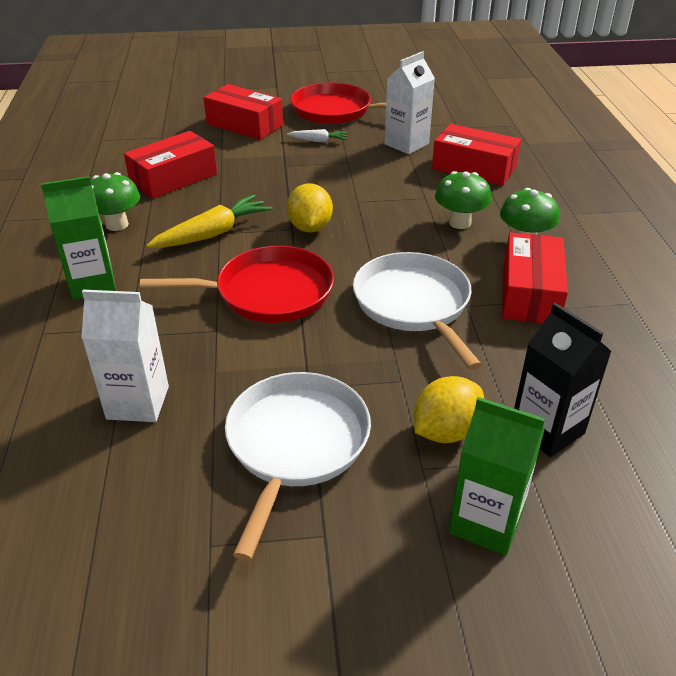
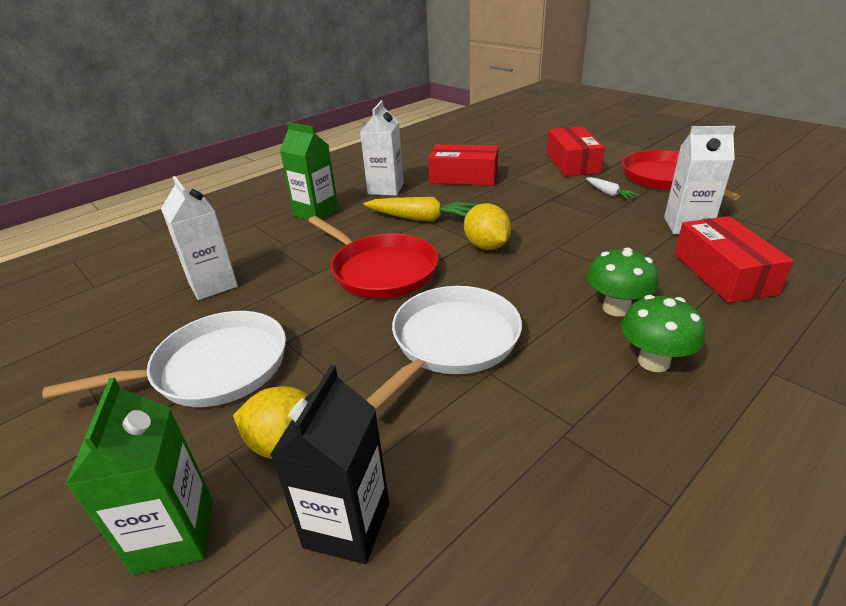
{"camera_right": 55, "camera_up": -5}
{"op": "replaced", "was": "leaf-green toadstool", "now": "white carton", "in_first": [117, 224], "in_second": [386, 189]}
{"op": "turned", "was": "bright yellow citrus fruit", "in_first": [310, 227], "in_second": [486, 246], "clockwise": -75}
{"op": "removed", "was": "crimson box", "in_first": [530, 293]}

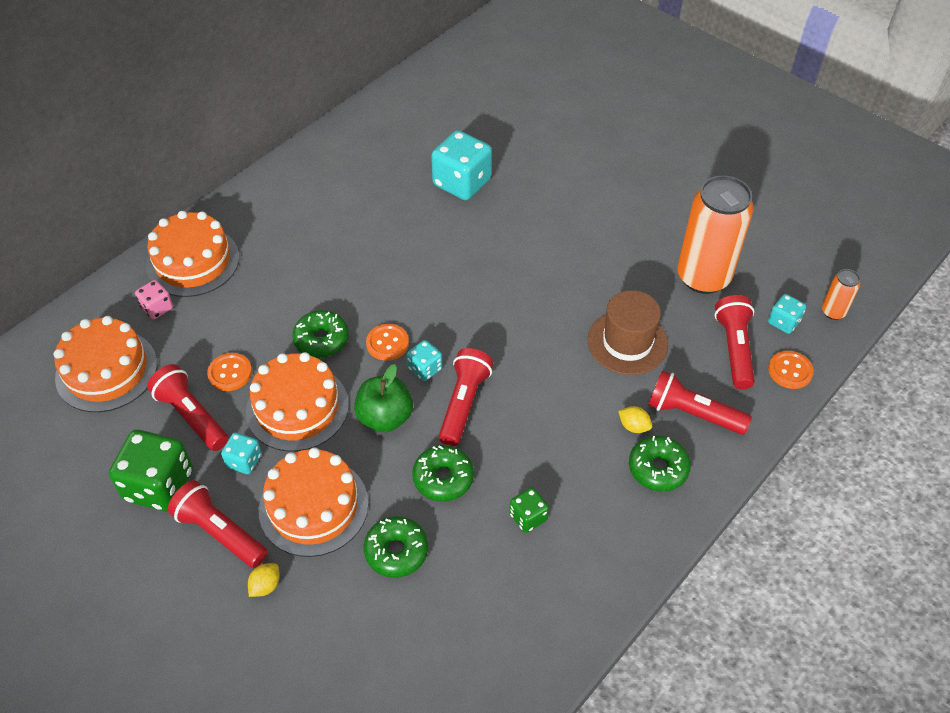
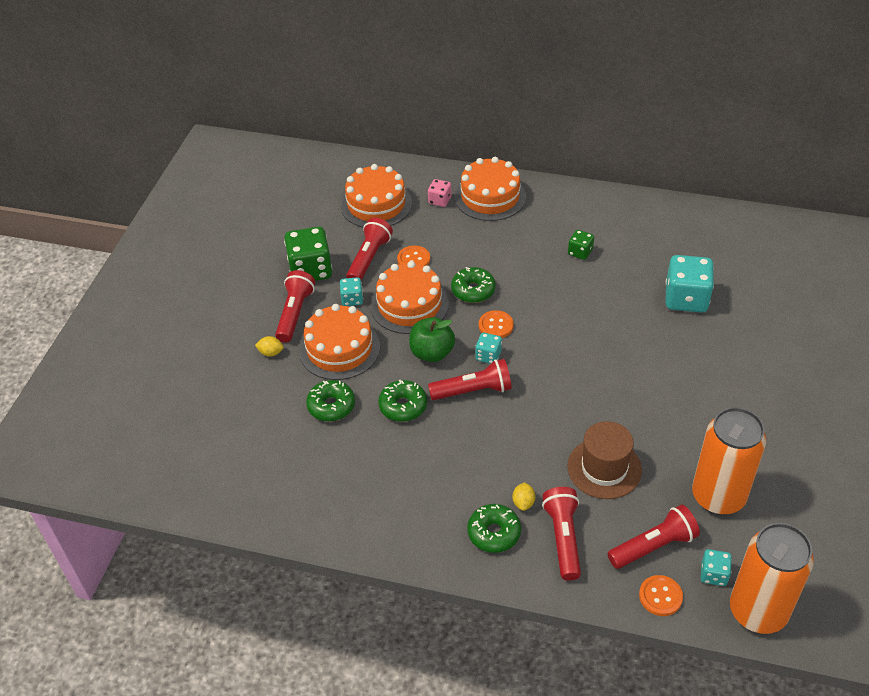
{"camera_right": 65, "camera_up": -5}
{"op": "resized", "was": "bright orange soda can", "in_first": [833, 312], "in_second": [758, 611], "ratio": 2.25}
{"op": "moved", "was": "leaf-green game die", "in_first": [528, 517], "in_second": [580, 252]}

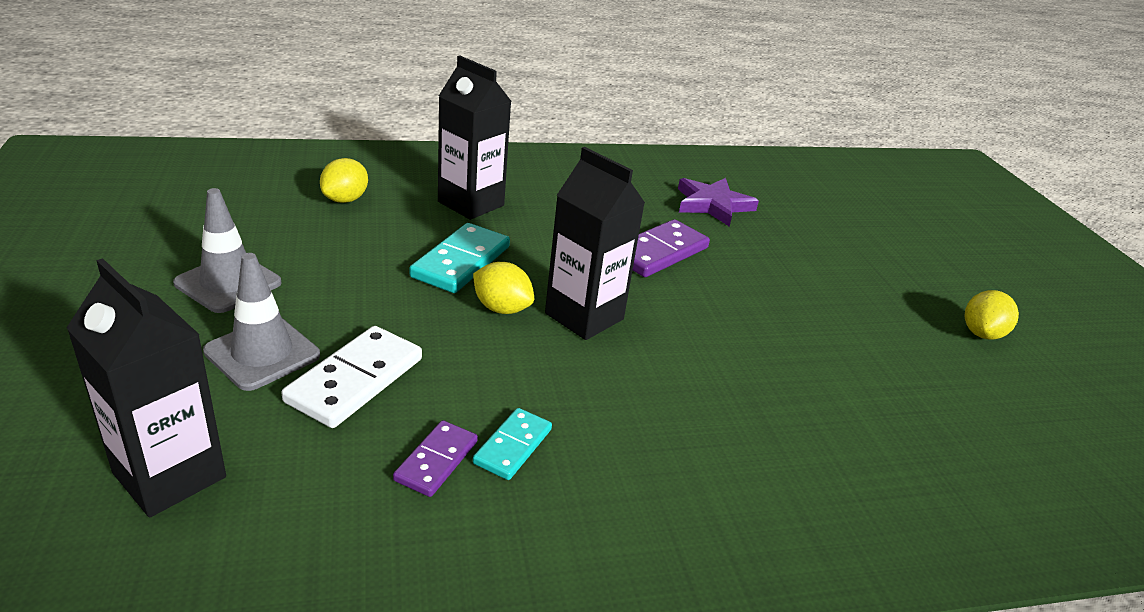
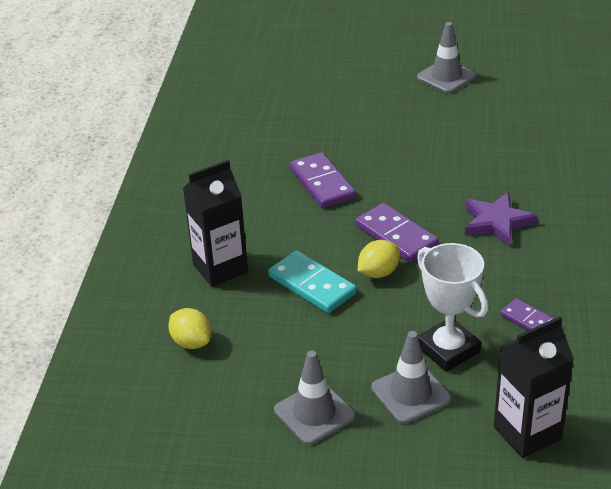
{"camera_right": -65, "camera_up": 5}
{"op": "replaced", "was": "black carton", "now": "purple domino", "in_first": [584, 316], "in_second": [396, 236]}
{"op": "moved", "was": "purple five-pointed star", "in_first": [713, 205], "in_second": [496, 222]}
{"op": "replaced", "was": "bright yellow citrus fruit", "now": "grey traffic cone", "in_first": [981, 333], "in_second": [446, 77]}
{"op": "replaced", "was": "white domino", "now": "white trophy", "in_first": [355, 380], "in_second": [448, 349]}
{"op": "removed", "was": "teal domino", "in_first": [512, 446]}

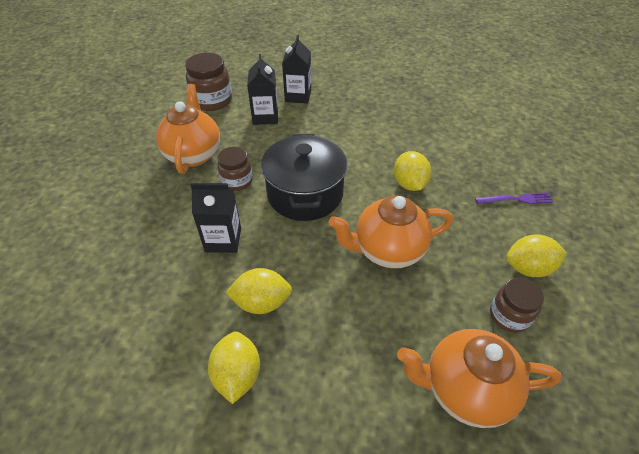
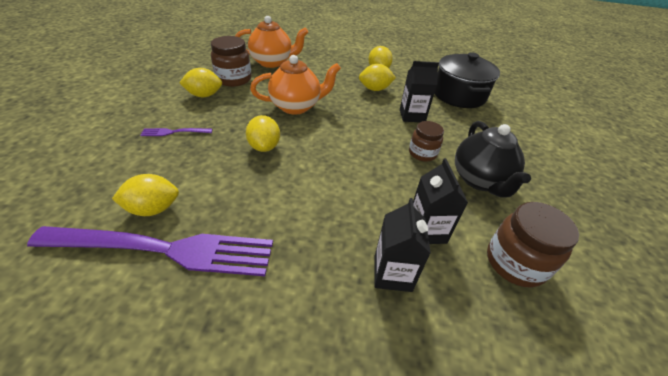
{"camera_right": 175, "camera_up": -5}
{"op": "recoloured", "was": "bright orange tea pot", "now": "black tea pot", "in_first": [193, 154], "in_second": [480, 180]}
{"op": "moved", "was": "black stockpot", "in_first": [305, 194], "in_second": [459, 95]}
{"op": "resized", "was": "russet jar", "in_first": [509, 316], "in_second": [234, 79], "ratio": 1.52}
{"op": "added", "now": "bright yellow citrus fruit", "in_second": [153, 209]}
{"op": "added", "now": "purple dinner fork", "in_second": [166, 249]}

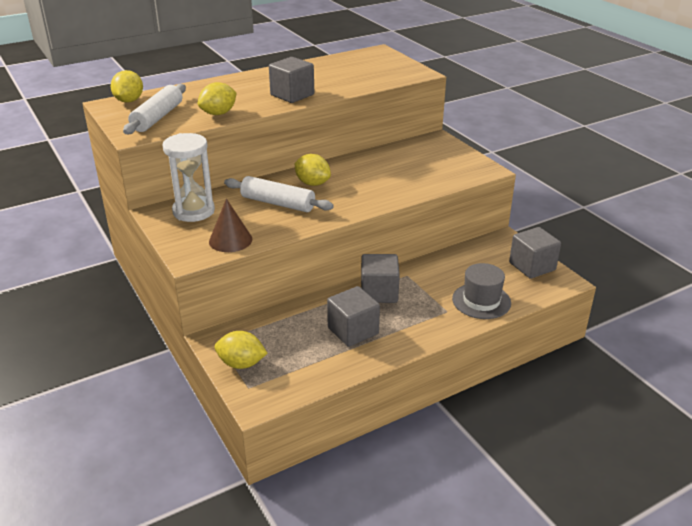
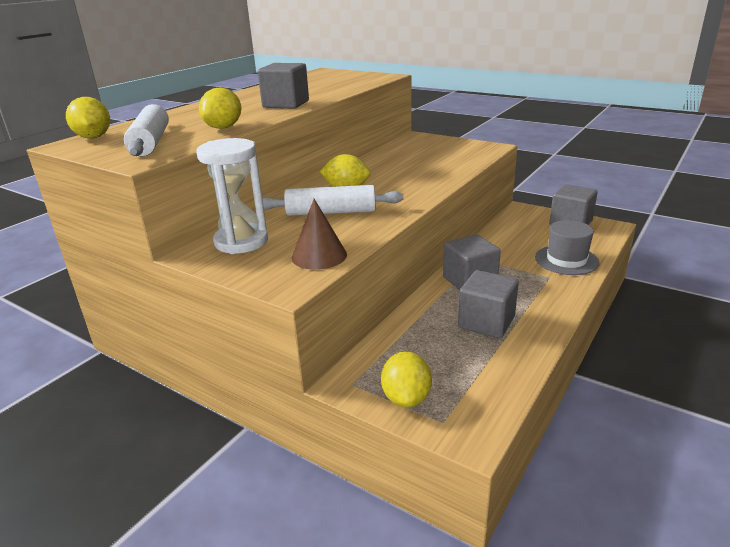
{"camera_right": -25, "camera_up": -5}
{"op": "turned", "was": "bright yellow citrus fruit", "in_first": [241, 364], "in_second": [406, 398], "clockwise": -75}

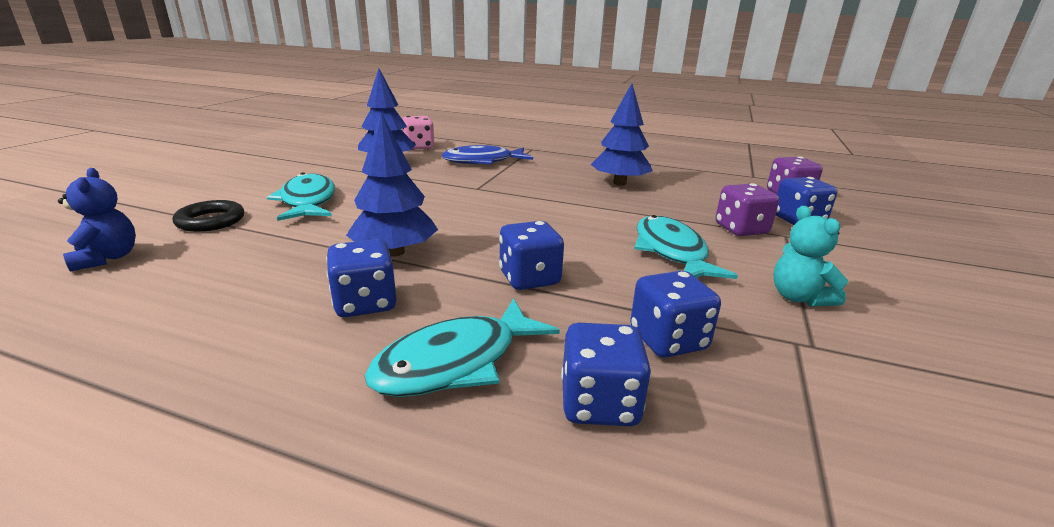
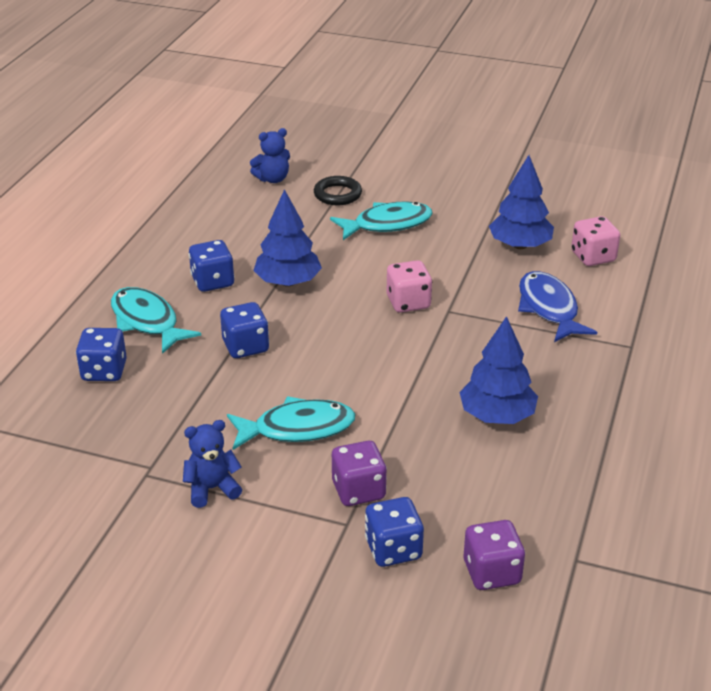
{"camera_right": 90, "camera_up": 10}
{"op": "recoloured", "was": "teal stuffed bear", "now": "royal blue stuffed bear", "in_first": [798, 297], "in_second": [212, 489]}
{"op": "removed", "was": "royal blue game die", "in_first": [668, 340]}
{"op": "added", "now": "pink game die", "in_second": [408, 302]}

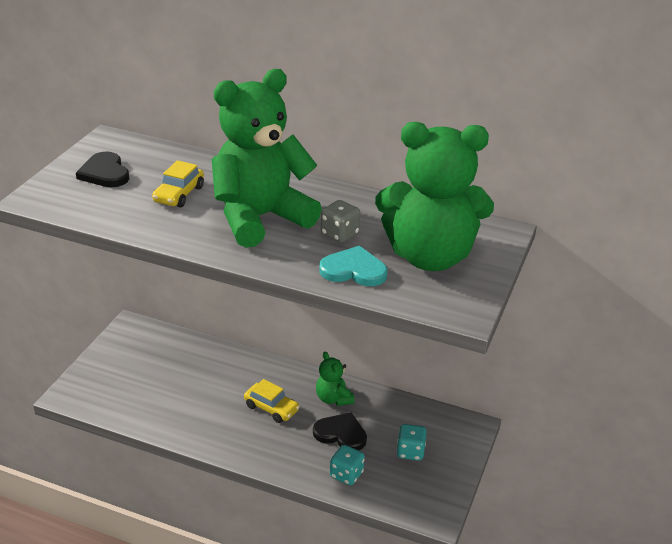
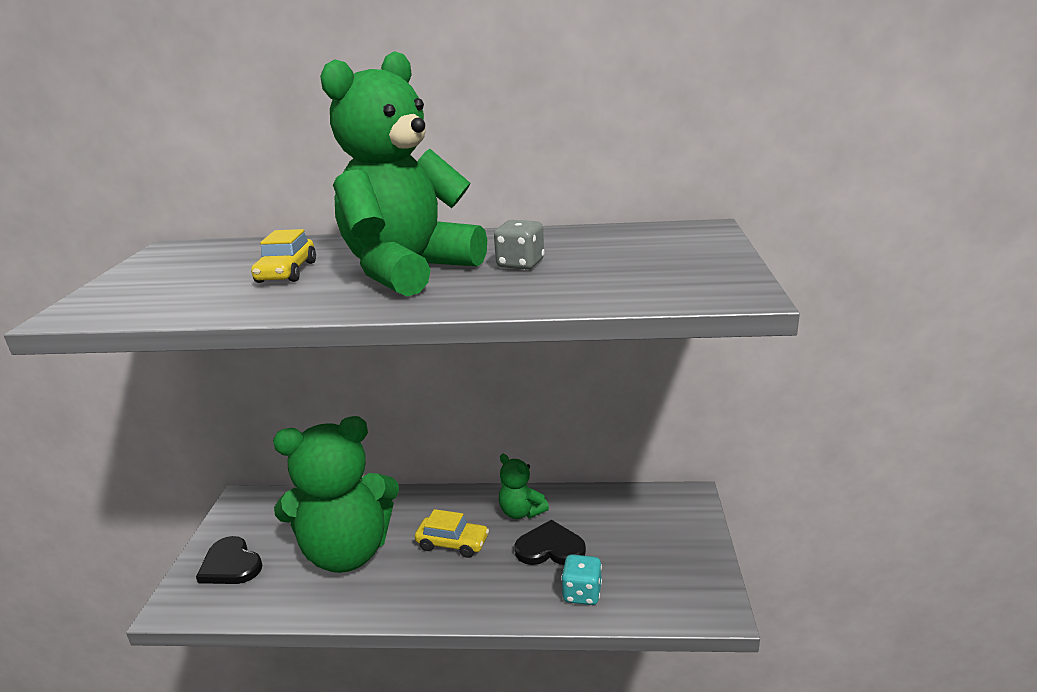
{"camera_right": -15, "camera_up": -10}
{"op": "moved", "was": "leaf-green stuffed bear", "in_first": [430, 256], "in_second": [347, 552]}
{"op": "moved", "was": "black heart shape", "in_first": [105, 173], "in_second": [230, 565]}
{"op": "removed", "was": "teal heart shape", "in_first": [353, 270]}
{"op": "removed", "was": "teal game die", "in_first": [410, 452]}

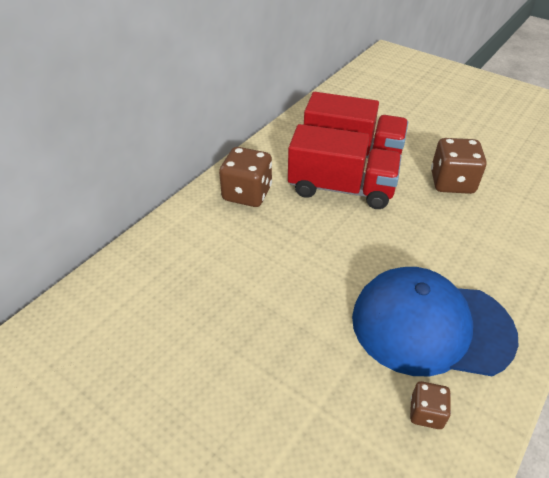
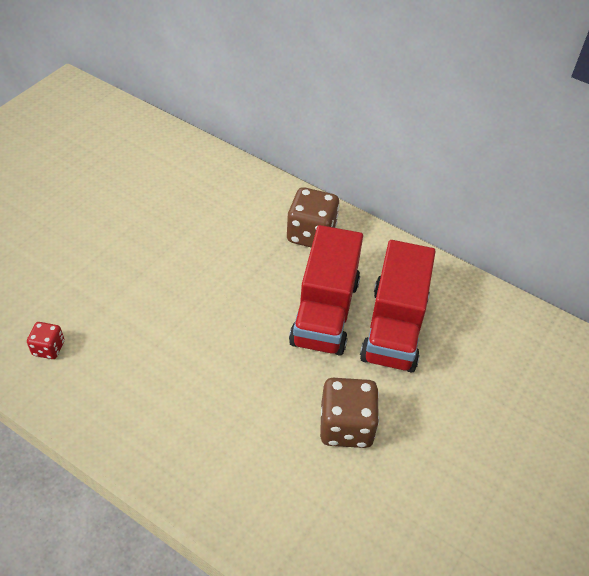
{"camera_right": 85, "camera_up": 5}
{"op": "removed", "was": "royal blue peaked cap", "in_first": [430, 325]}
{"op": "recoloured", "was": "russet game die", "now": "crimson game die", "in_first": [426, 413], "in_second": [48, 348]}

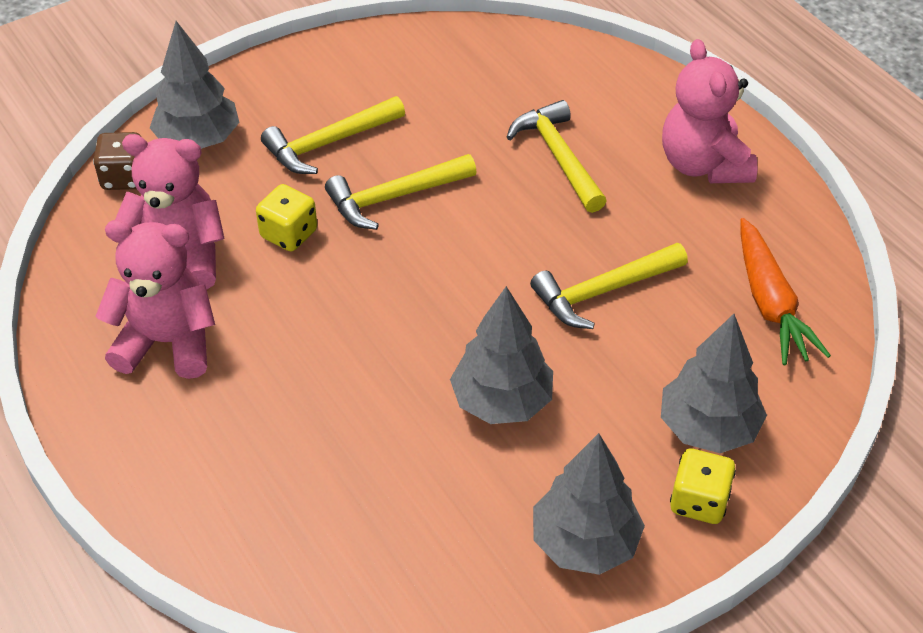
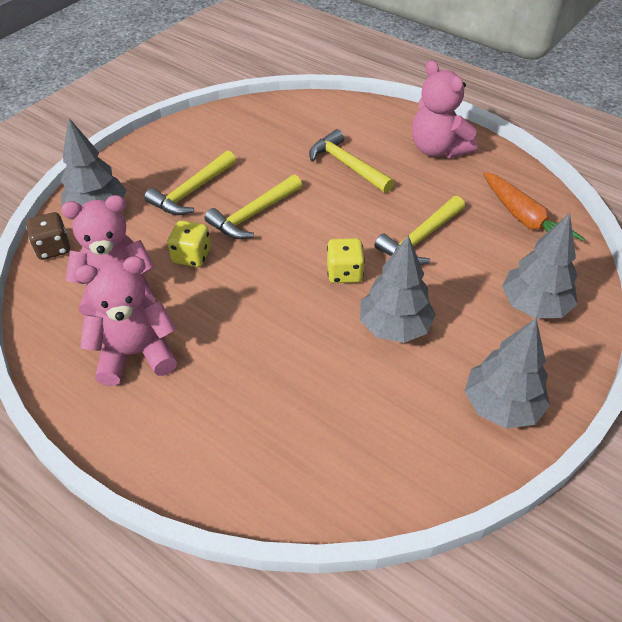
{"camera_right": -20, "camera_up": 0}
{"op": "moved", "was": "bright yellow game die", "in_first": [699, 501], "in_second": [344, 273]}

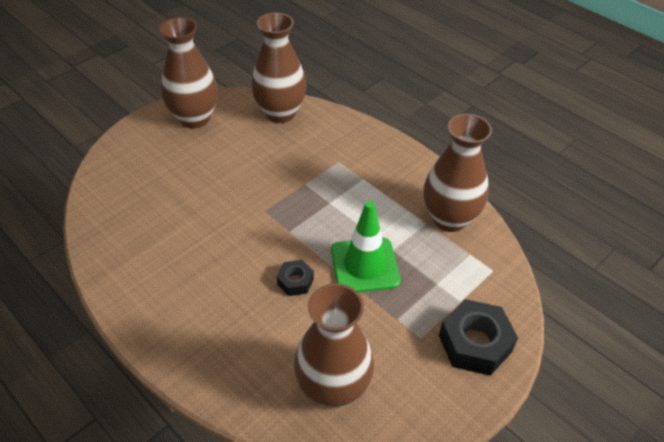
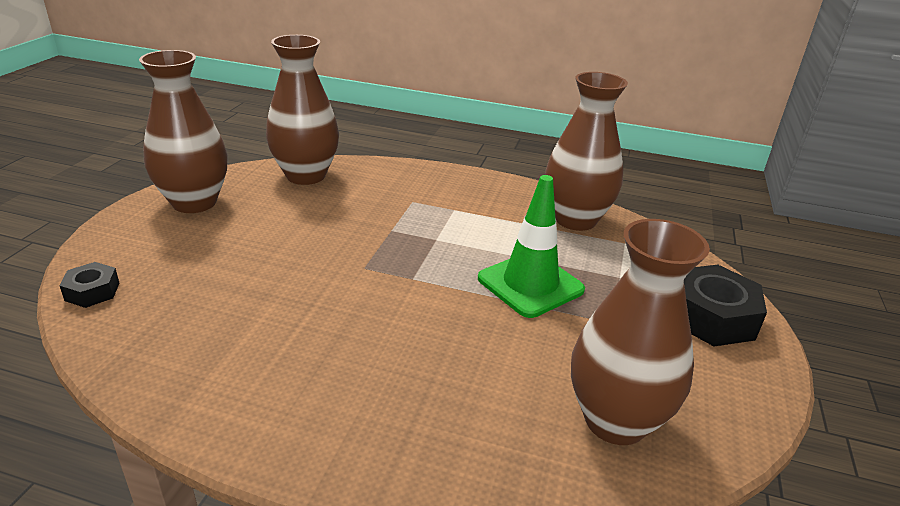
{"camera_right": -30, "camera_up": -15}
{"op": "moved", "was": "black hex nut", "in_first": [295, 281], "in_second": [92, 291]}

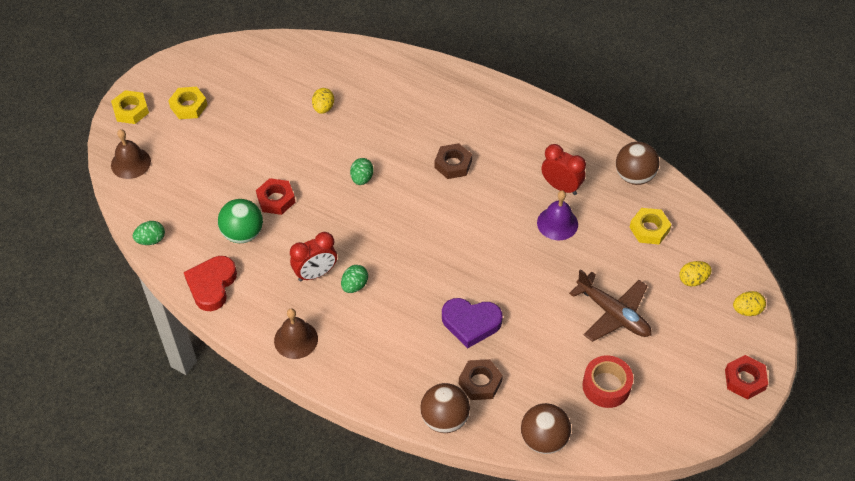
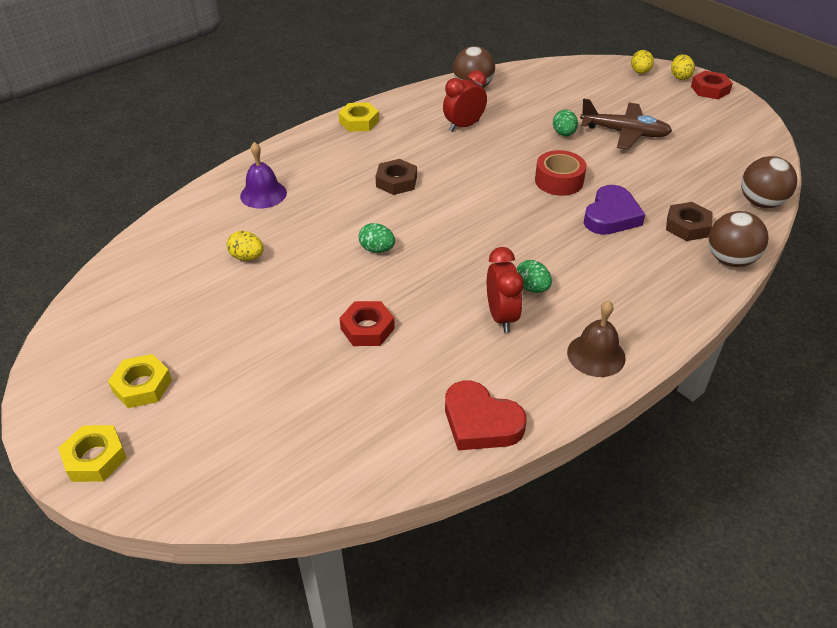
{"camera_right": -70, "camera_up": -10}
{"op": "removed", "was": "russet school bell", "in_first": [130, 163]}
{"op": "moved", "was": "purple school bell", "in_first": [557, 223], "in_second": [263, 194]}
{"op": "removed", "was": "leaf-green ball", "in_first": [243, 233]}
{"op": "moved", "was": "bright yellow hex nut", "in_first": [649, 229], "in_second": [359, 122]}
{"op": "moved", "was": "leaf-green egg shape", "in_first": [151, 240], "in_second": [564, 134]}
{"op": "moved", "was": "bright yellow egg shape", "in_first": [693, 280], "in_second": [680, 77]}
{"op": "turned", "was": "russet plane", "in_first": [613, 314], "in_second": [625, 133], "clockwise": 45}
{"op": "moved", "was": "crimson sticky tape", "in_first": [606, 386], "in_second": [559, 181]}

